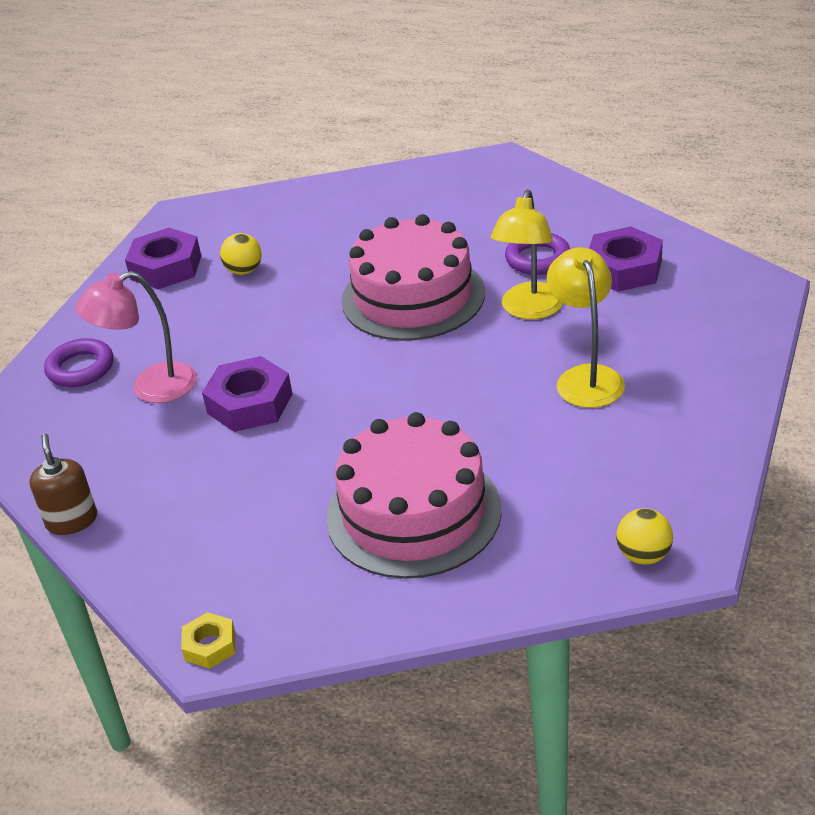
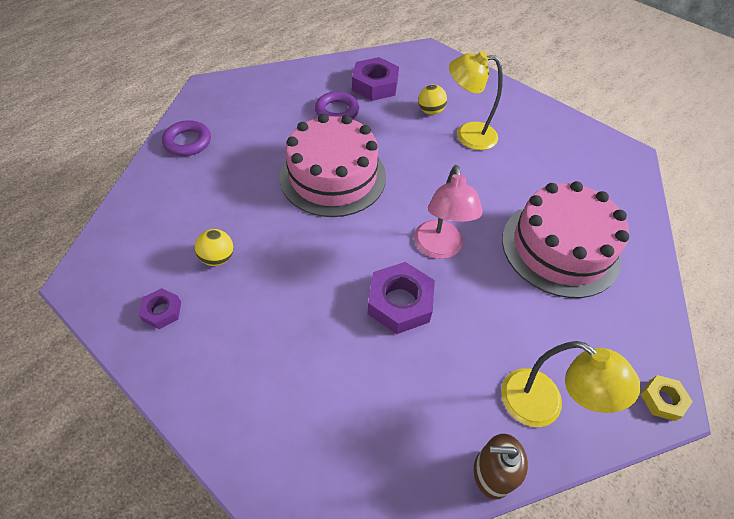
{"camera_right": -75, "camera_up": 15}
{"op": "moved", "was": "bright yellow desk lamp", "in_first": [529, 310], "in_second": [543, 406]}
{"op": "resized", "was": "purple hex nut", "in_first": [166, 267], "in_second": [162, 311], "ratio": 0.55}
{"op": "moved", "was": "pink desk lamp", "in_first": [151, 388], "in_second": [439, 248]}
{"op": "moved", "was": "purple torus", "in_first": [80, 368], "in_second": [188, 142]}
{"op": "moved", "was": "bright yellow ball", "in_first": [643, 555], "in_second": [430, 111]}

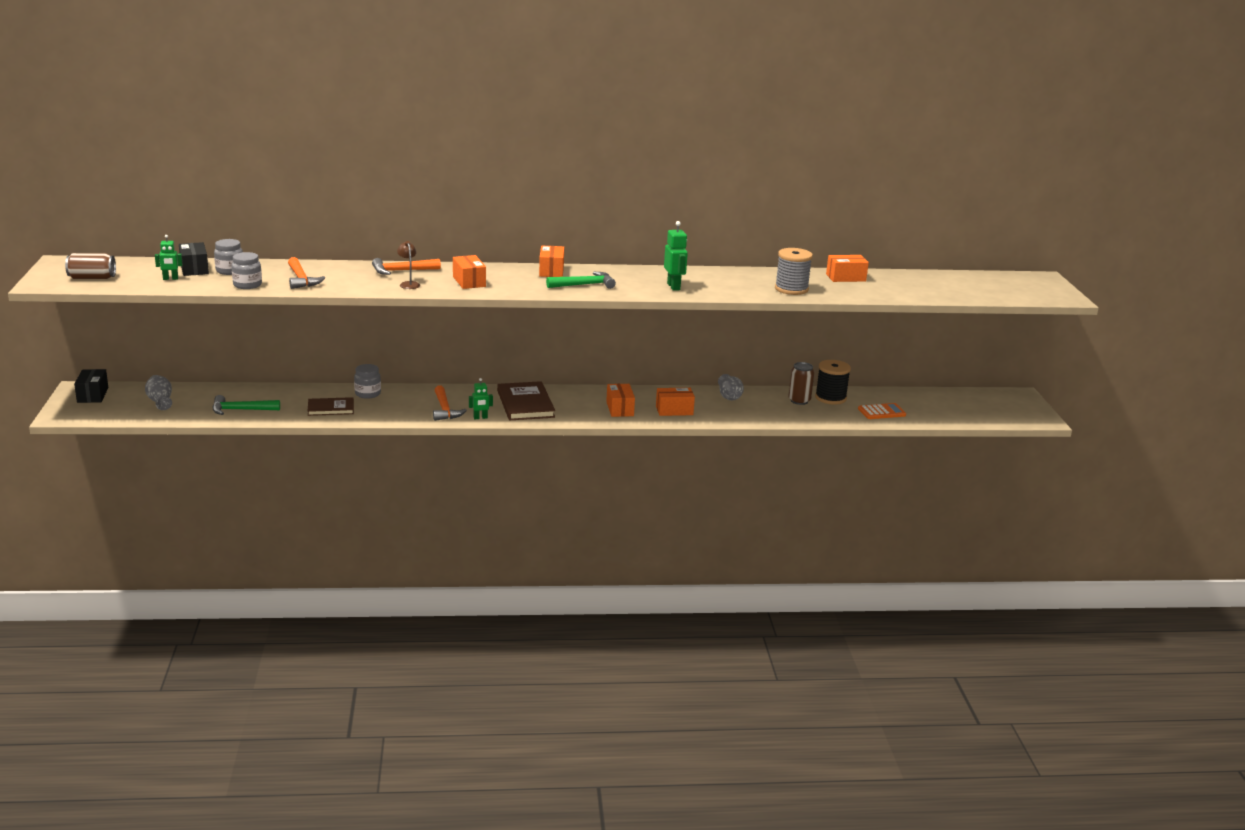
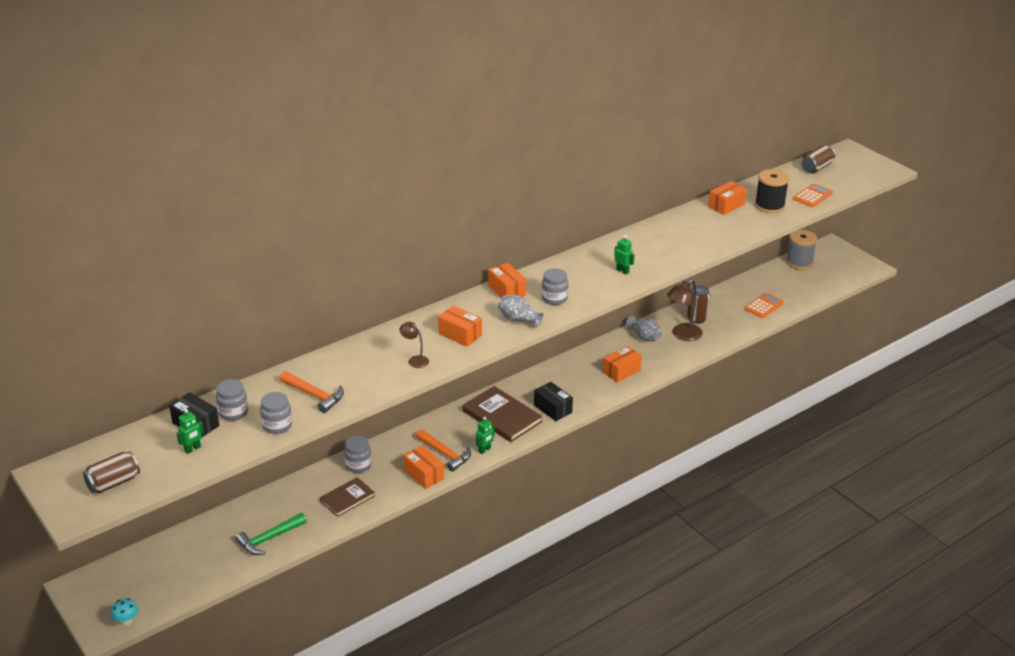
{"camera_right": -30, "camera_up": 10}
{"op": "resized", "was": "leaf-green robot figure", "in_first": [674, 287], "in_second": [622, 271], "ratio": 0.65}
{"op": "moved", "was": "grey spool", "in_first": [791, 289], "in_second": [799, 262]}
{"op": "removed", "was": "bright orange carpenter's hammer", "in_first": [402, 271]}
{"op": "replaced", "was": "leaf-green carpenter's hammer", "now": "grey jar", "in_first": [584, 285], "in_second": [554, 298]}
{"op": "moved", "was": "black spool", "in_first": [830, 398], "in_second": [769, 206]}
{"op": "moved", "was": "black box", "in_first": [92, 395], "in_second": [552, 409]}
{"op": "moved", "was": "grey vase", "in_first": [160, 402], "in_second": [518, 320]}
{"op": "moved", "was": "bright orange box", "in_first": [620, 409], "in_second": [424, 474]}
{"op": "added", "now": "russet soda can", "in_second": [816, 168]}
{"op": "added", "now": "bright orange calculator", "in_second": [812, 196]}
{"op": "added", "now": "russet desk lamp", "in_second": [682, 335]}
{"op": "added", "now": "teal toadstool", "in_second": [126, 621]}

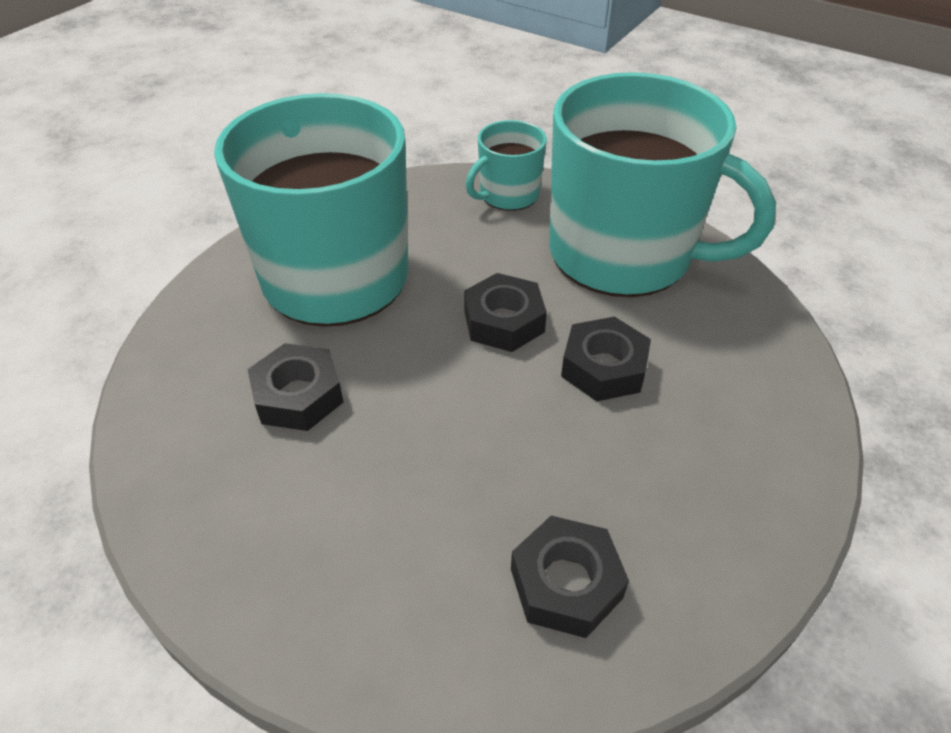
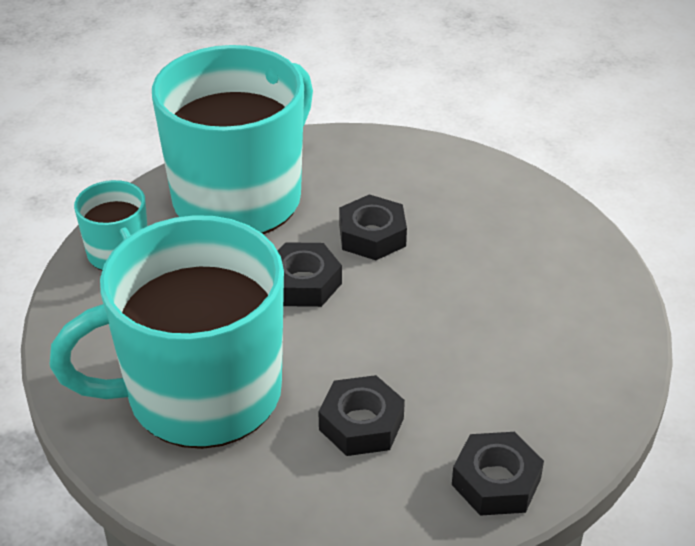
{"camera_right": -80, "camera_up": -5}
{"op": "moved", "was": "black hex nut", "in_first": [566, 583], "in_second": [496, 481]}

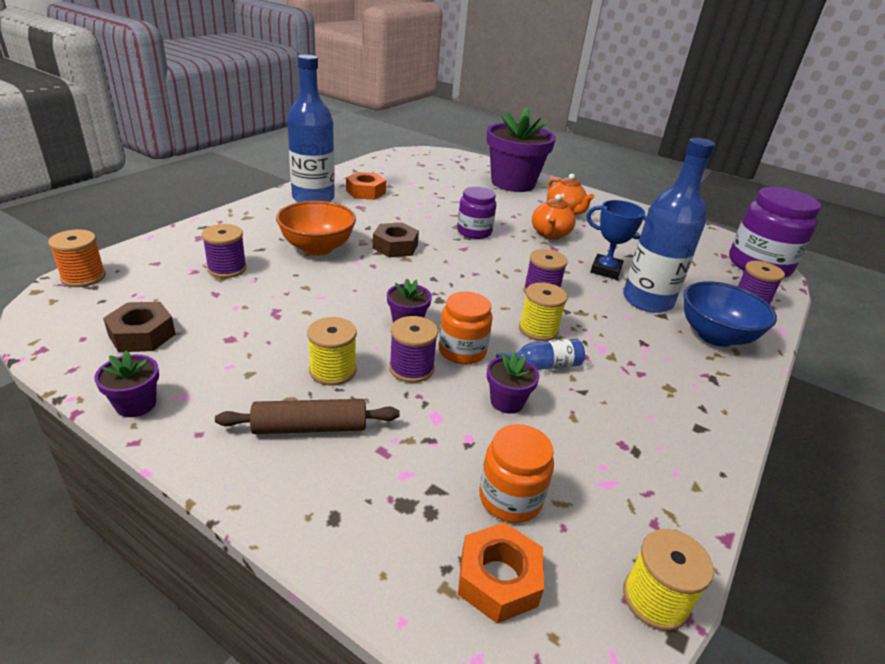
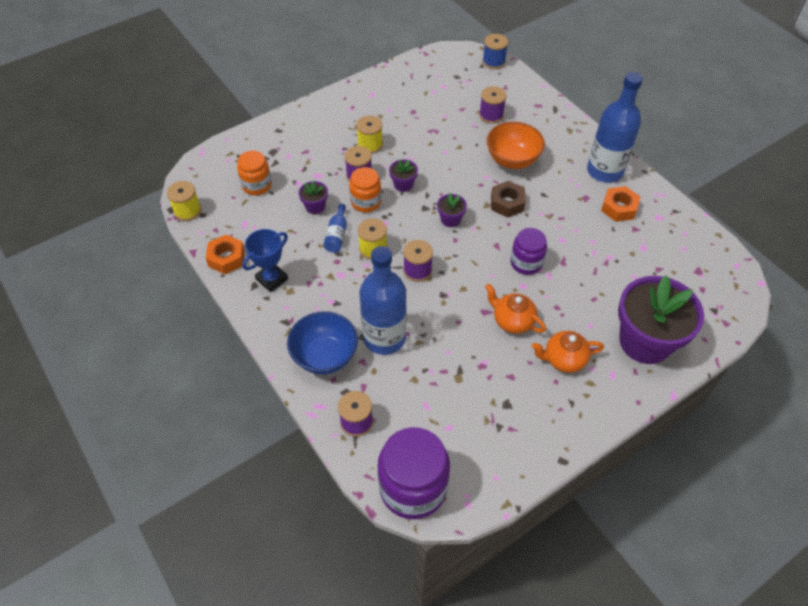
{"camera_right": 115, "camera_up": 20}
{"op": "moved", "was": "royal blue trophy", "in_first": [605, 270], "in_second": [272, 279]}
{"op": "recoloured", "was": "bright orange spool", "now": "royal blue spool", "in_first": [83, 277], "in_second": [493, 62]}
{"op": "removed", "was": "russet hex nut", "in_first": [142, 335]}
{"op": "moved", "was": "purple flower pot", "in_first": [136, 404], "in_second": [450, 219]}
{"op": "removed", "was": "russet rolling pin", "in_first": [310, 427]}
{"op": "moved", "was": "bright orange hex nut", "in_first": [498, 579], "in_second": [226, 258]}

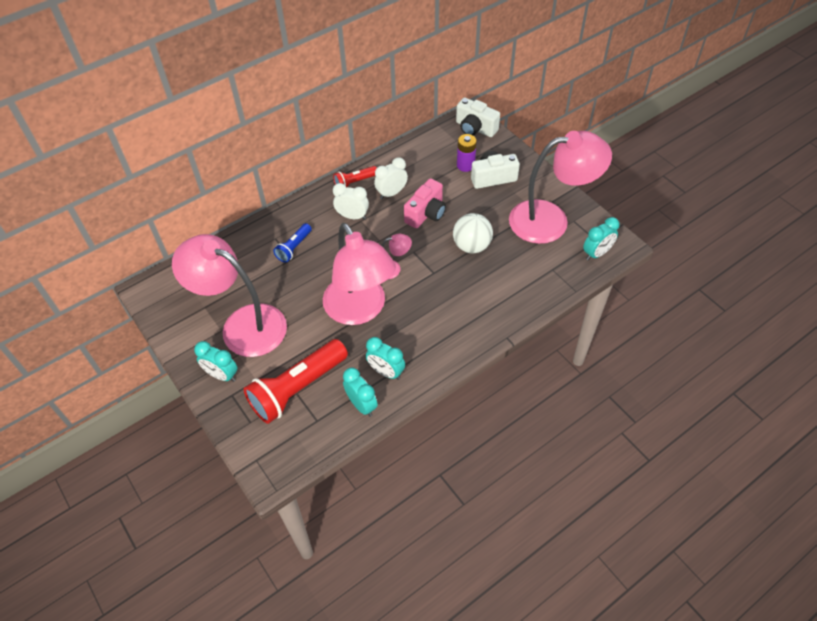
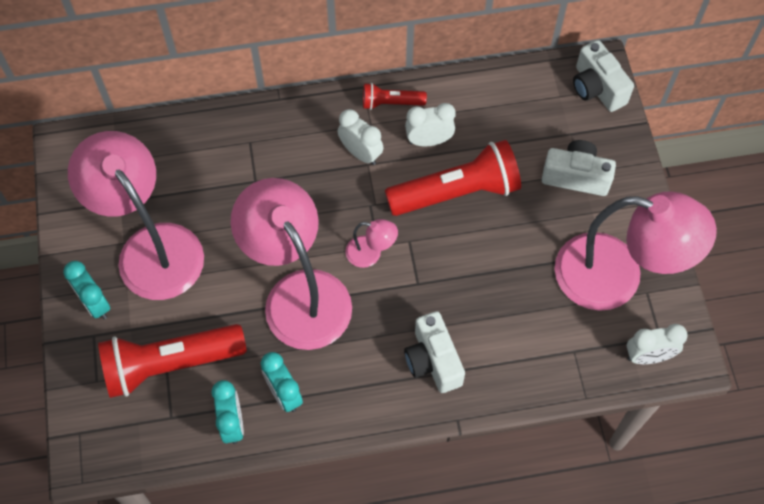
{"camera_right": 25, "camera_up": 10}
{"op": "removed", "was": "purple power cell", "in_first": [465, 165]}
{"op": "replaced", "was": "pink camera", "now": "crimson torch", "in_first": [426, 213], "in_second": [457, 192]}
{"op": "removed", "was": "white ball", "in_first": [471, 246]}
{"op": "recoloured", "was": "teal alarm clock", "now": "white alarm clock", "in_first": [596, 253], "in_second": [648, 356]}
{"op": "removed", "was": "royal blue torch", "in_first": [294, 248]}
{"op": "turned", "was": "pink desk lamp", "in_first": [360, 310], "in_second": [298, 294], "clockwise": 150}
{"op": "added", "now": "white camera", "in_second": [433, 361]}

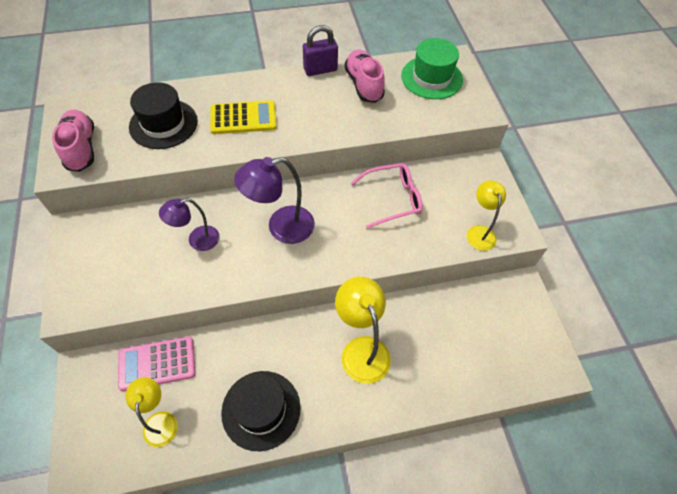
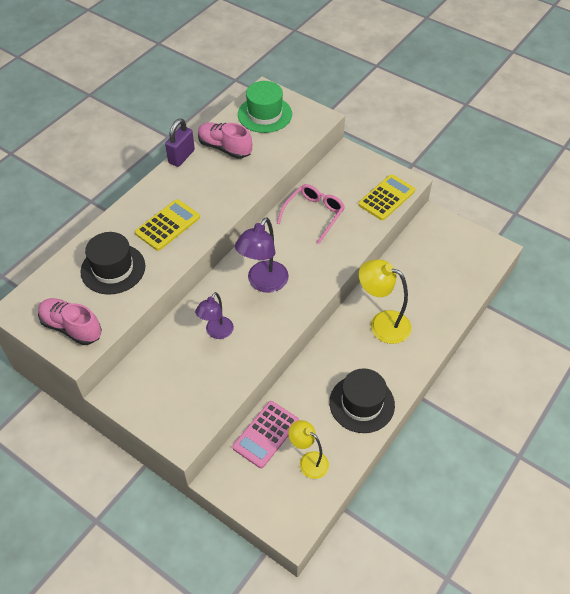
{"camera_right": -40, "camera_up": -5}
{"op": "replaced", "was": "bright yellow desk lamp", "now": "bright yellow calculator", "in_first": [479, 232], "in_second": [386, 198]}

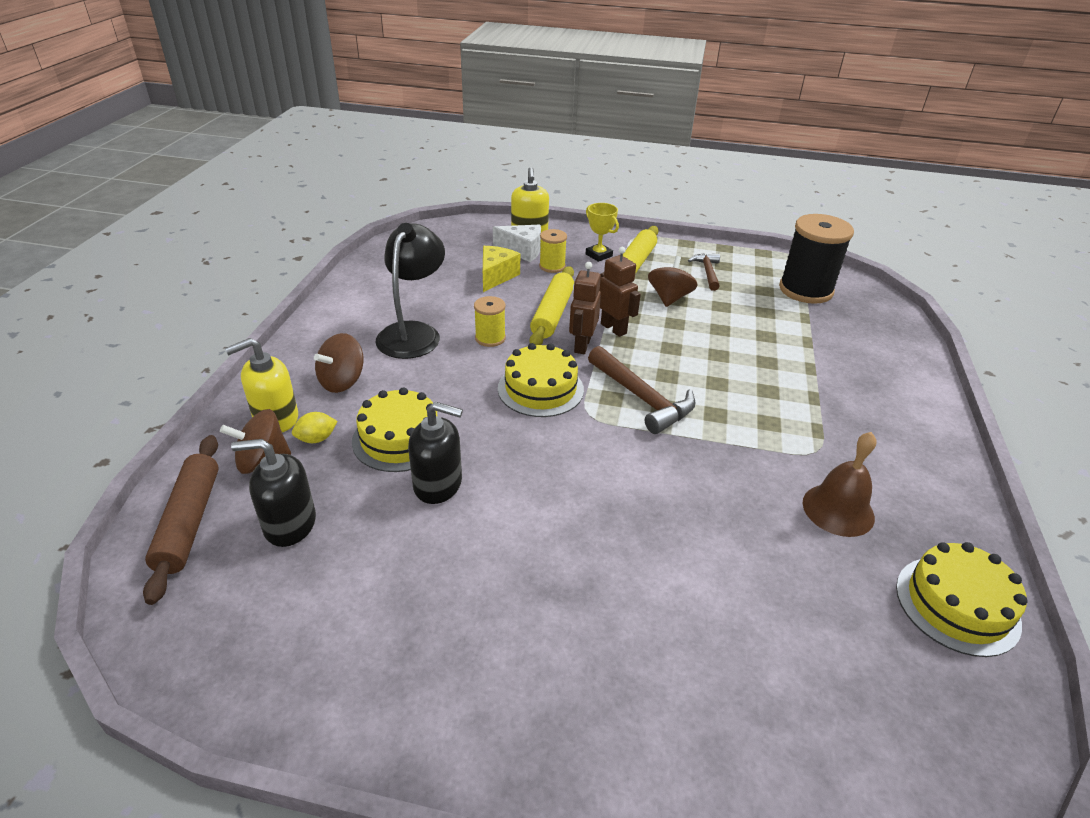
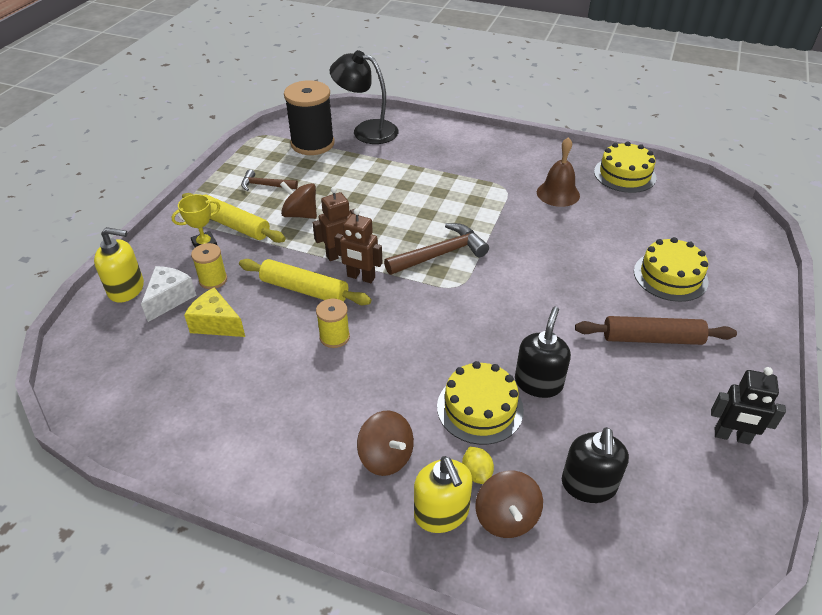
{"camera_right": -80, "camera_up": 5}
{"op": "moved", "was": "black desk lamp", "in_first": [413, 333], "in_second": [366, 130]}
{"op": "moved", "was": "bright yellow cake", "in_first": [540, 389], "in_second": [670, 276]}
{"op": "moved", "was": "russet rolling pin", "in_first": [189, 522], "in_second": [652, 338]}
{"op": "added", "now": "black robot figure", "in_second": [731, 436]}

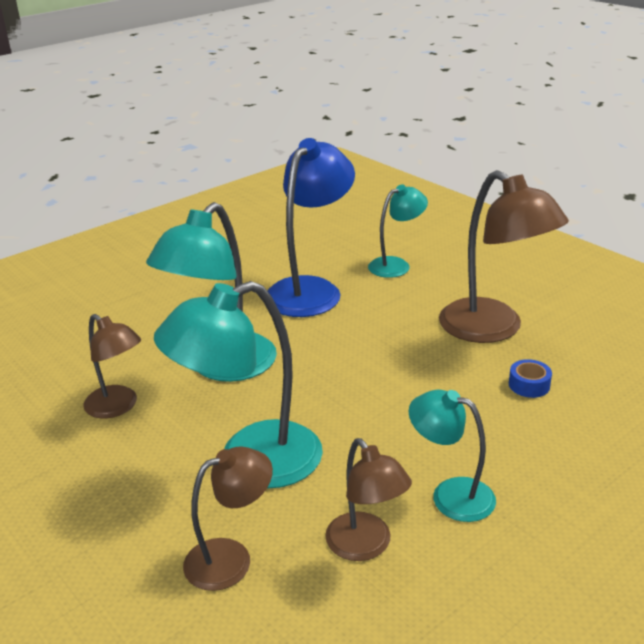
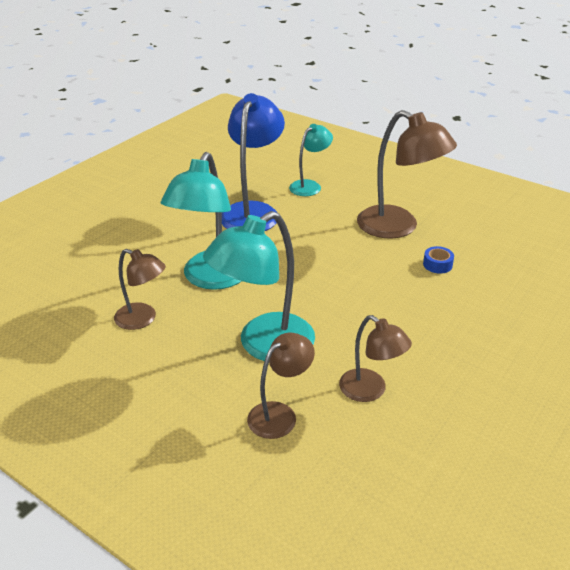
{"camera_right": -15, "camera_up": 5}
{"op": "removed", "was": "teal desk lamp", "in_first": [450, 495]}

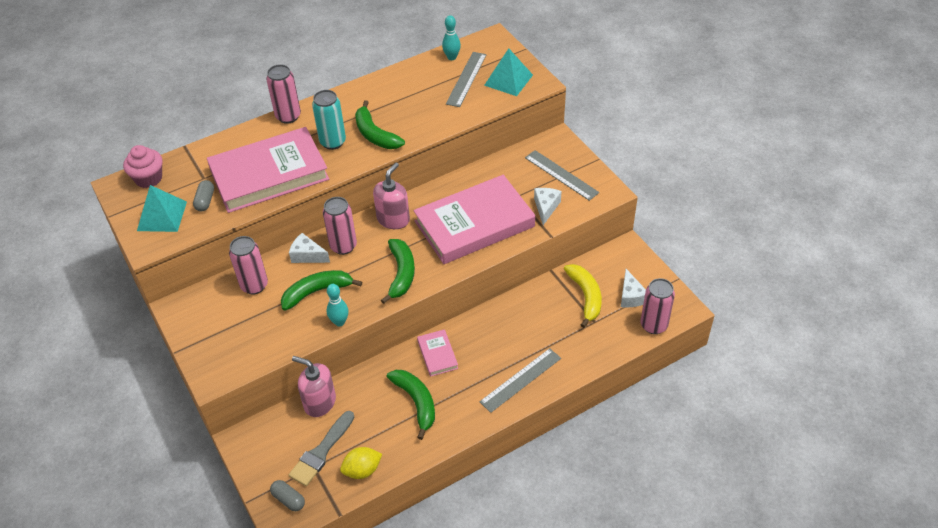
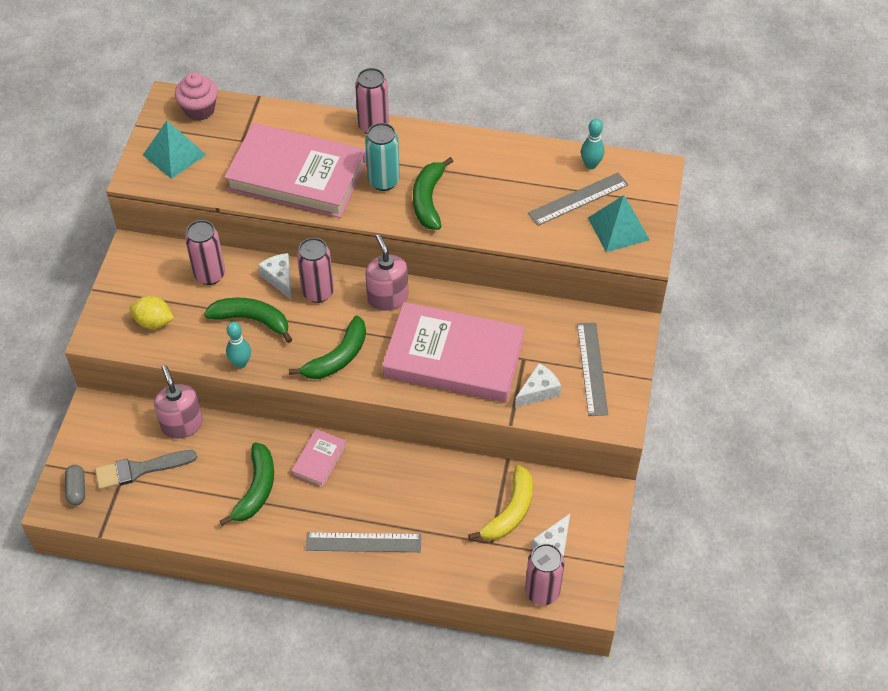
{"camera_right": 40, "camera_up": 5}
{"op": "turned", "was": "pink soap pump", "in_first": [393, 219], "in_second": [387, 298], "clockwise": -90}
{"op": "removed", "was": "grey pill shape", "in_first": [205, 201]}
{"op": "moved", "was": "bright yellow citrus fruit", "in_first": [362, 470], "in_second": [154, 322]}

